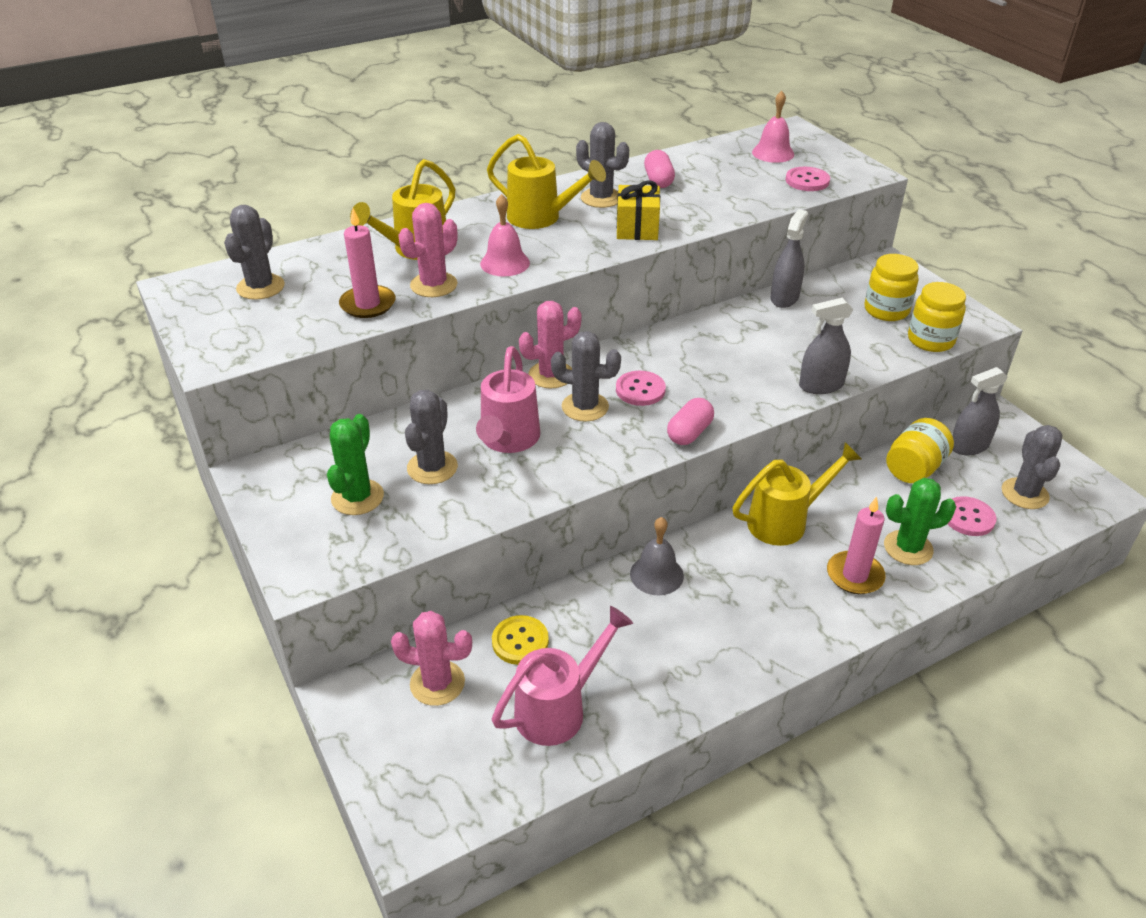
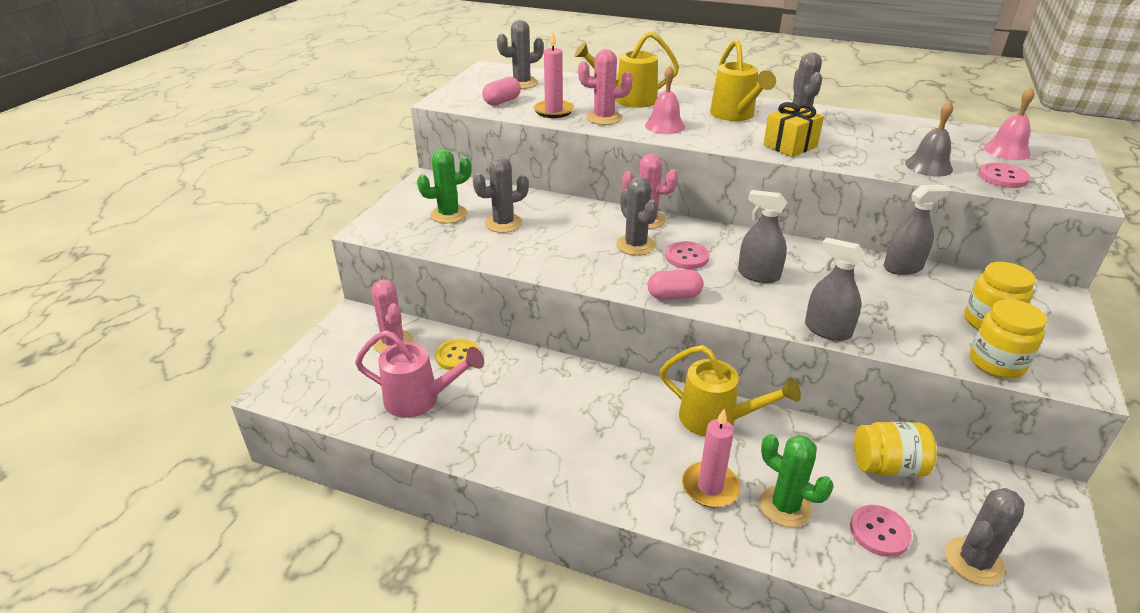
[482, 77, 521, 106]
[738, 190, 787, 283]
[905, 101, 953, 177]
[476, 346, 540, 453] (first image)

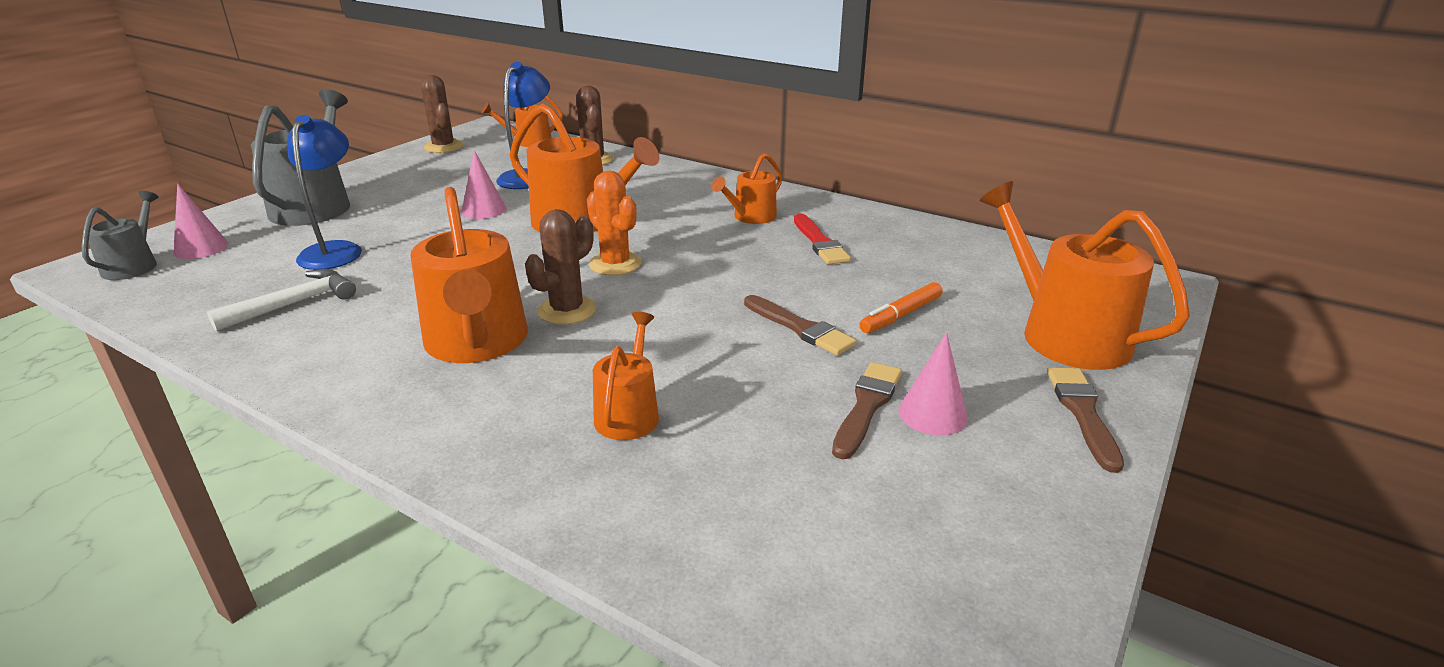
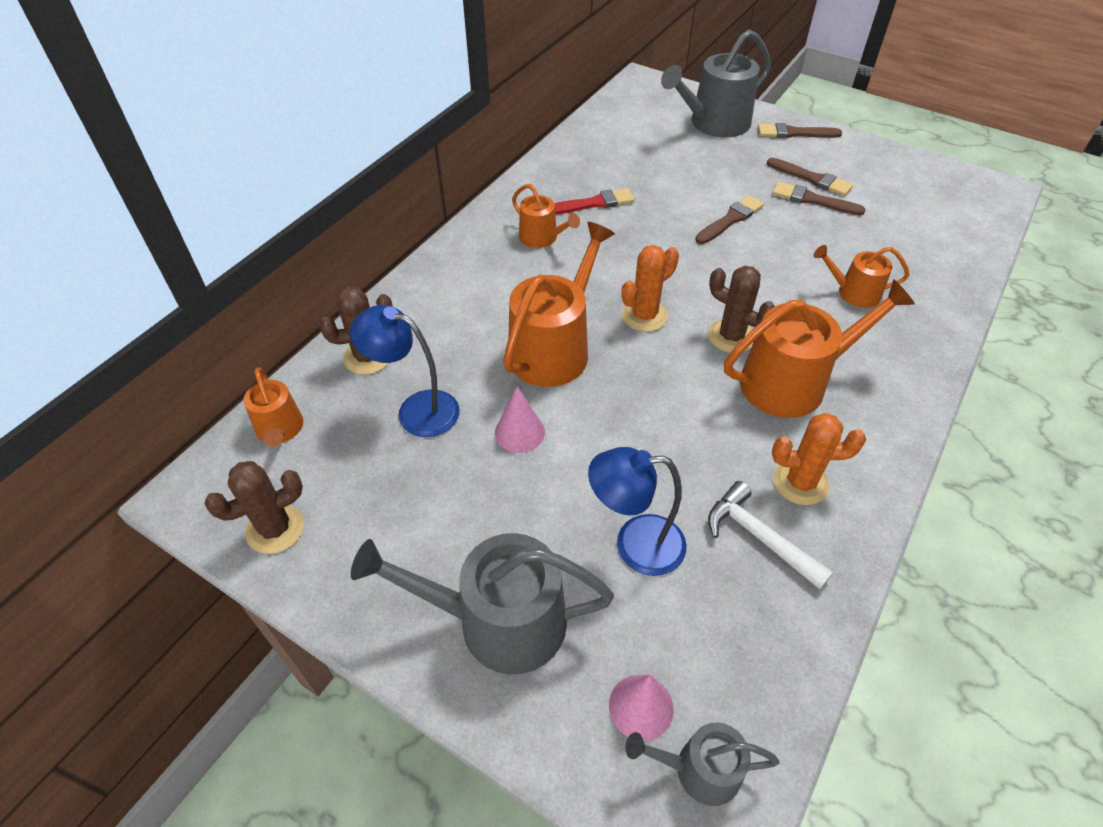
[661, 29, 771, 137]
[767, 158, 853, 196]
[772, 413, 866, 505]
[860, 282, 943, 333] (first image)

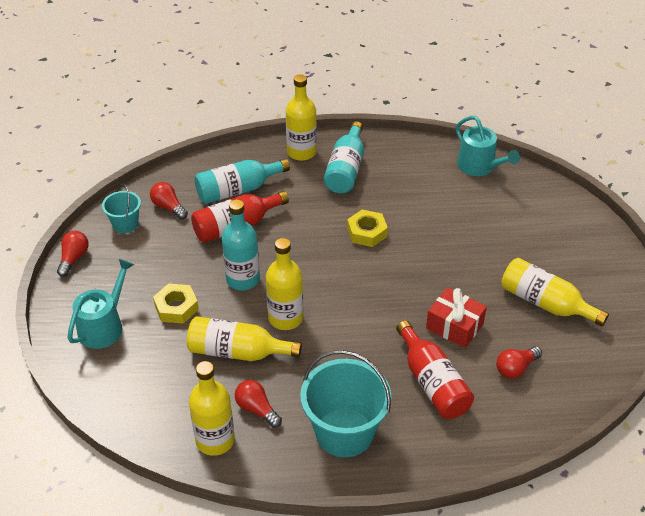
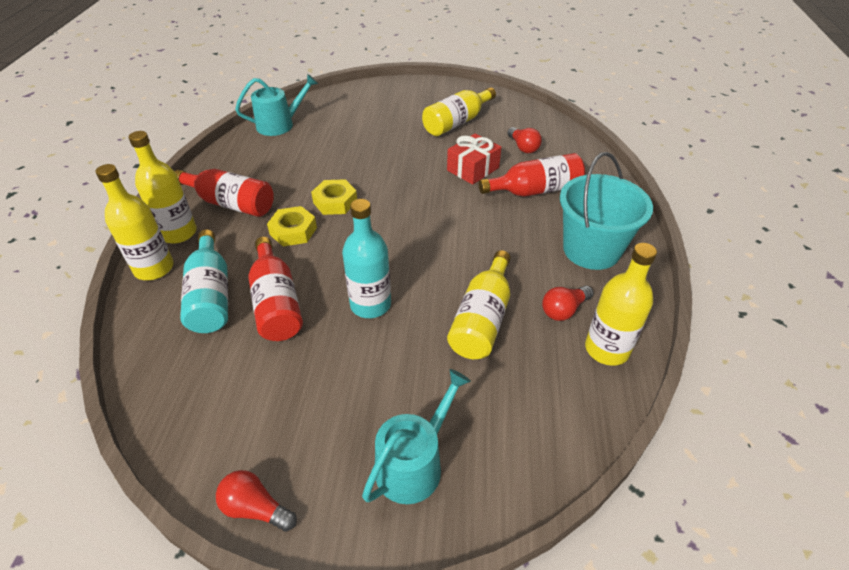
[96, 164, 174, 280]
[175, 169, 274, 217]
[267, 206, 317, 247]
[362, 369, 471, 504]
[102, 184, 141, 233] (first image)
[150, 182, 188, 219] (first image)

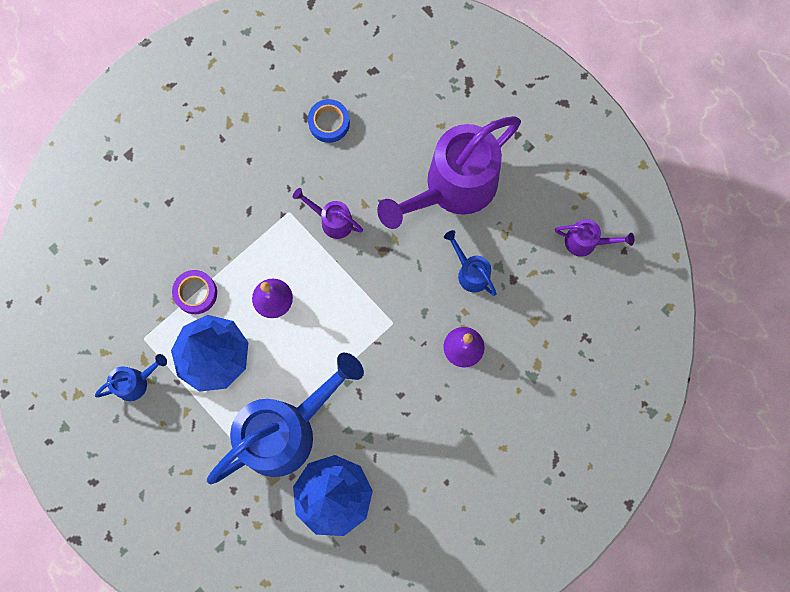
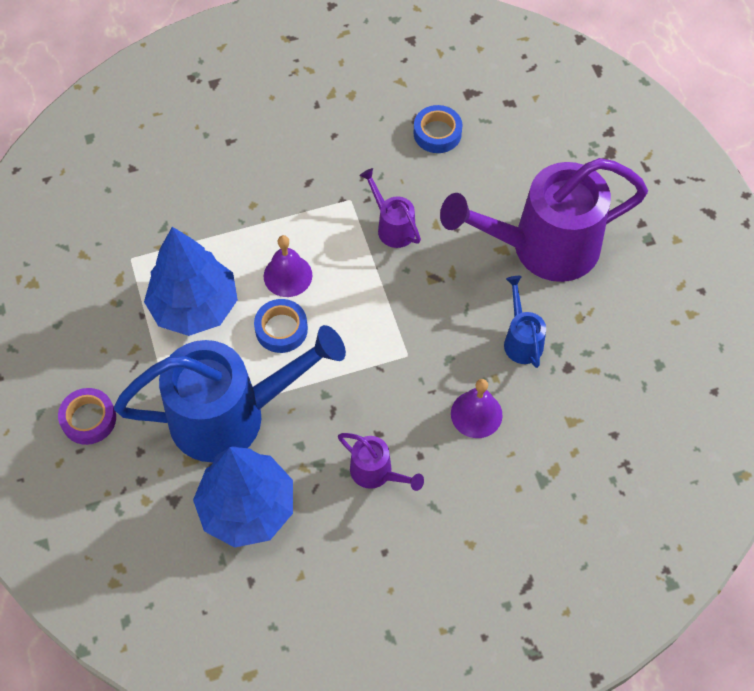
[58, 388, 116, 445]
[254, 299, 308, 353]
[338, 433, 424, 491]
[95, 354, 167, 401] (first image)

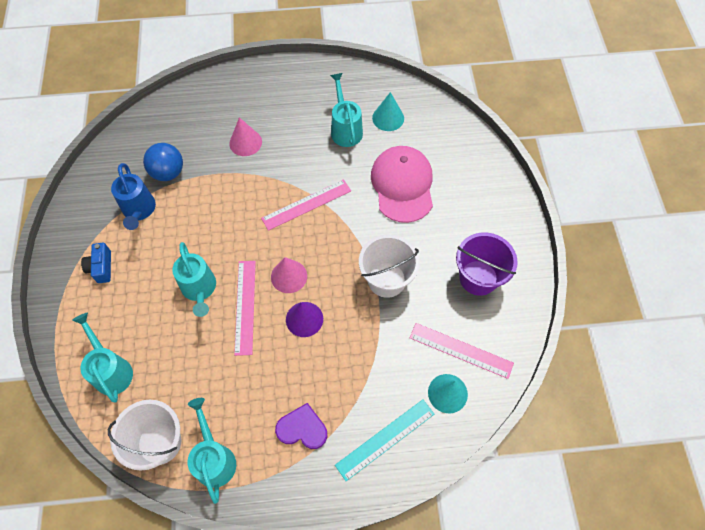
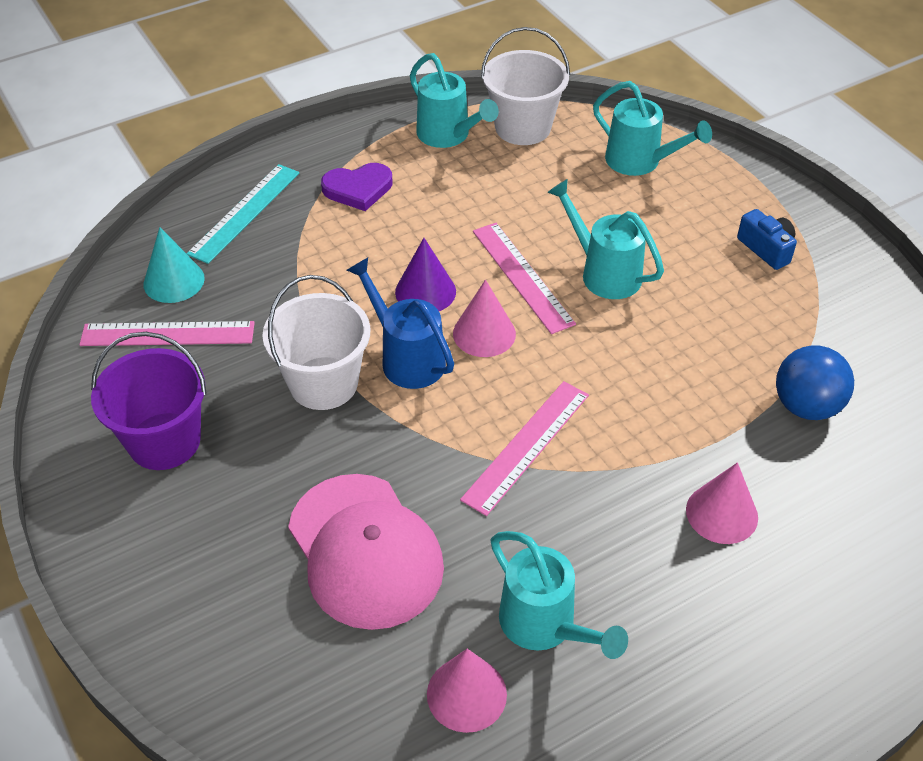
[347, 258, 454, 389]
[427, 649, 507, 733]

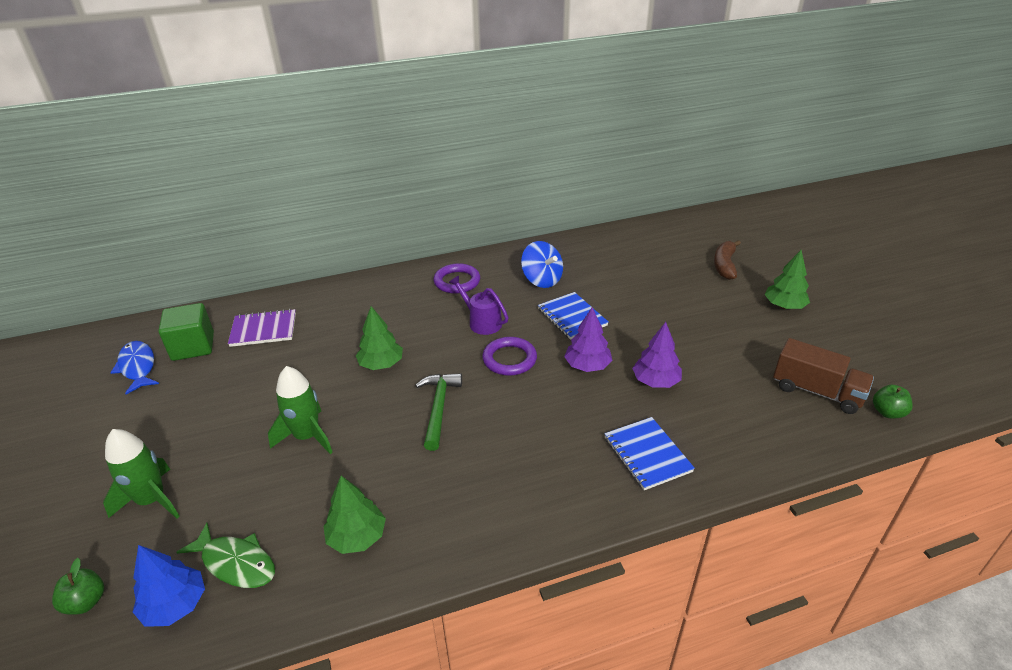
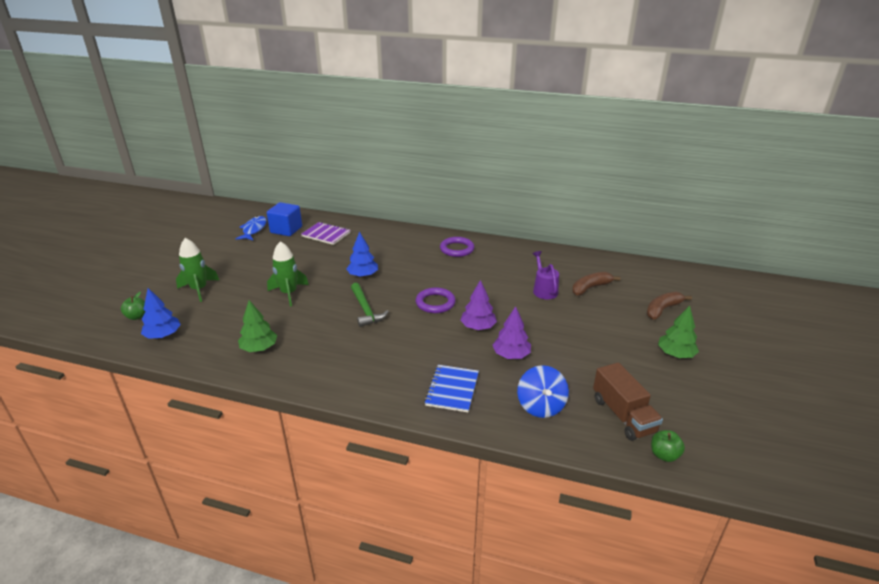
[267, 202, 302, 236]
[347, 232, 378, 277]
[351, 282, 389, 327]
[517, 365, 569, 418]
[533, 251, 559, 299]
[572, 272, 620, 296]
[176, 523, 275, 588] (first image)
[538, 292, 608, 340] (first image)

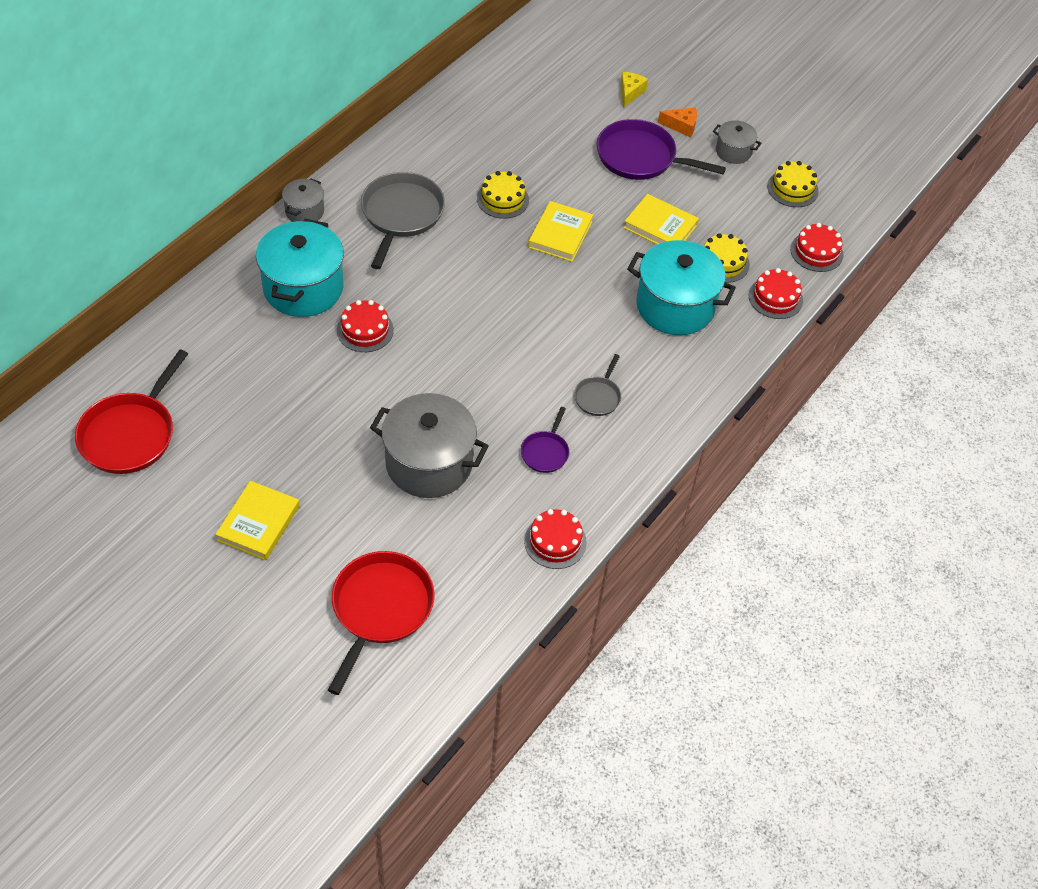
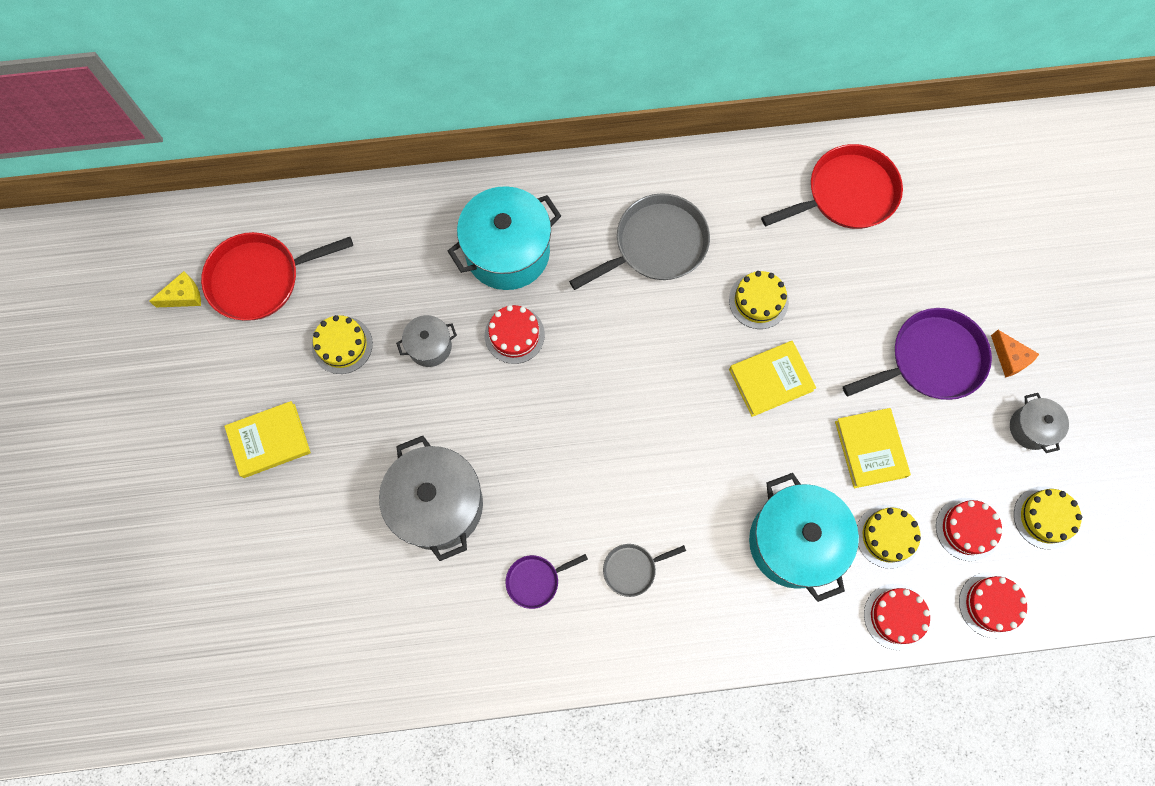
[149, 271, 201, 307]
[312, 315, 373, 374]
[396, 315, 457, 367]
[761, 144, 903, 229]
[843, 308, 992, 400]
[936, 498, 1003, 561]

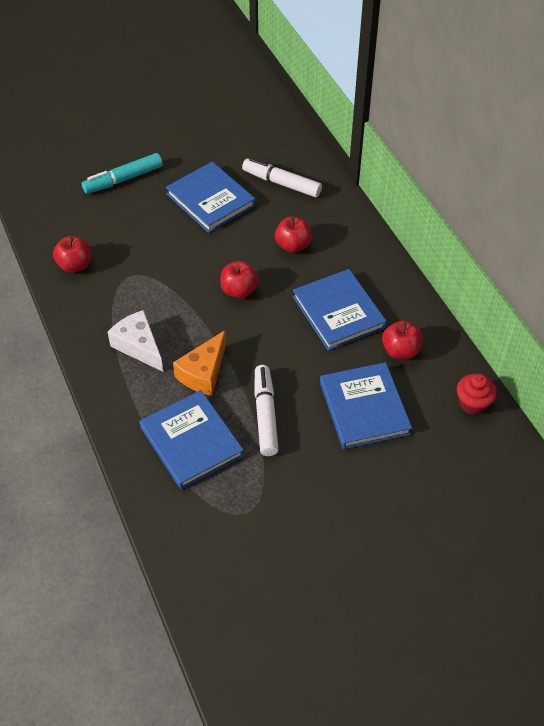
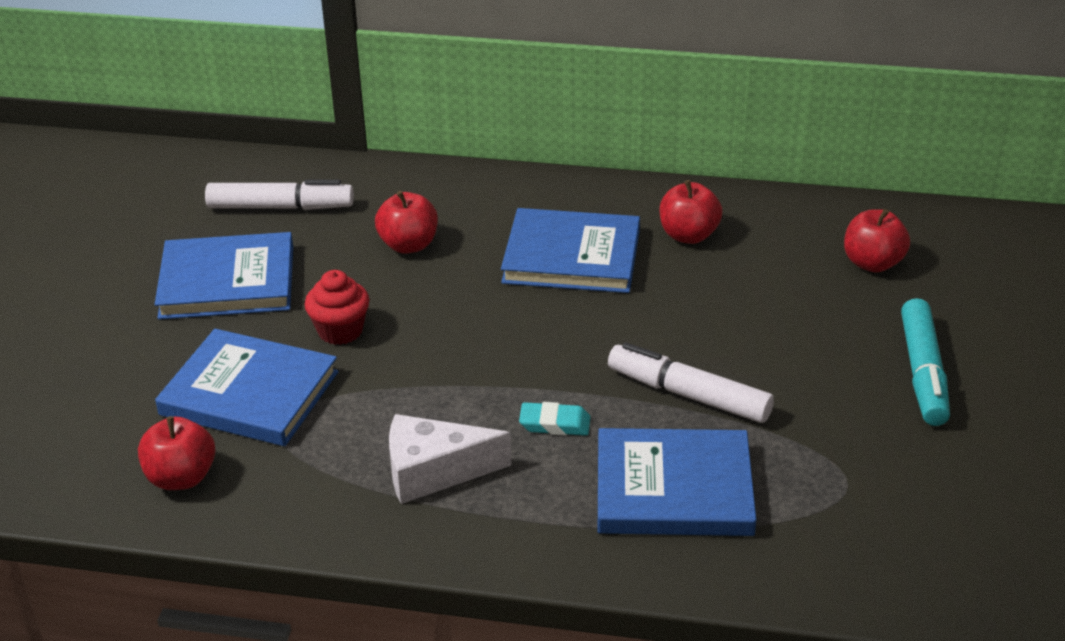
[155, 329, 339, 446]
[205, 180, 354, 210]
[304, 270, 369, 345]
[519, 402, 591, 436]
[844, 209, 910, 272]
[901, 298, 950, 426]

